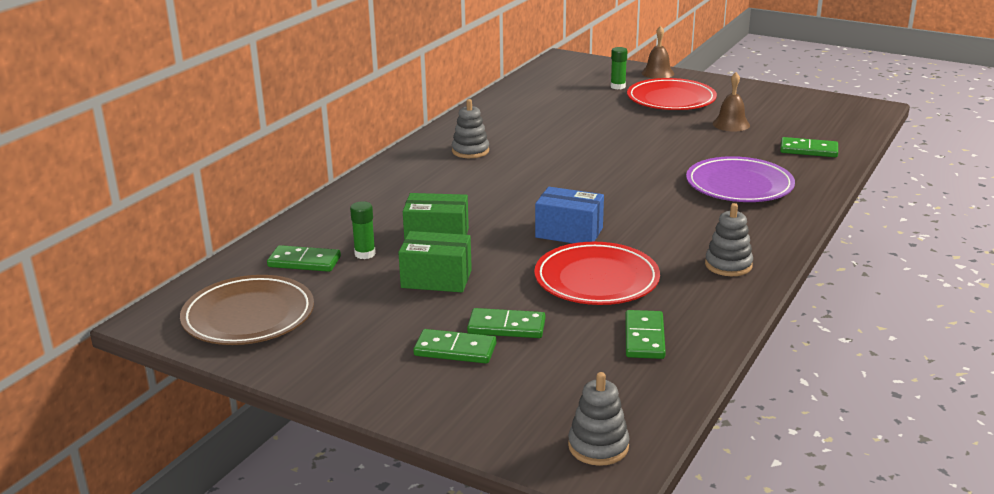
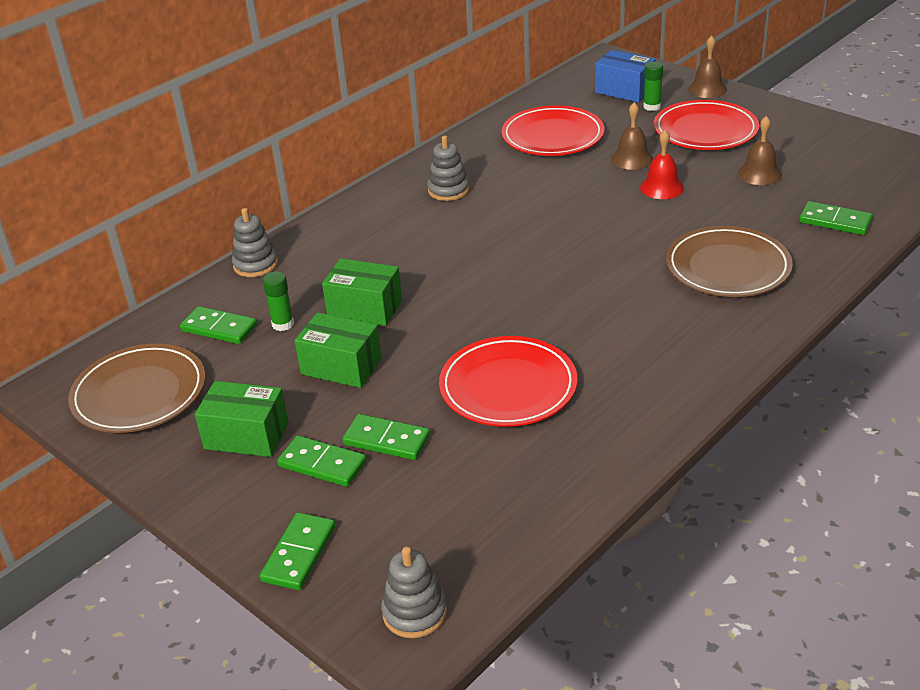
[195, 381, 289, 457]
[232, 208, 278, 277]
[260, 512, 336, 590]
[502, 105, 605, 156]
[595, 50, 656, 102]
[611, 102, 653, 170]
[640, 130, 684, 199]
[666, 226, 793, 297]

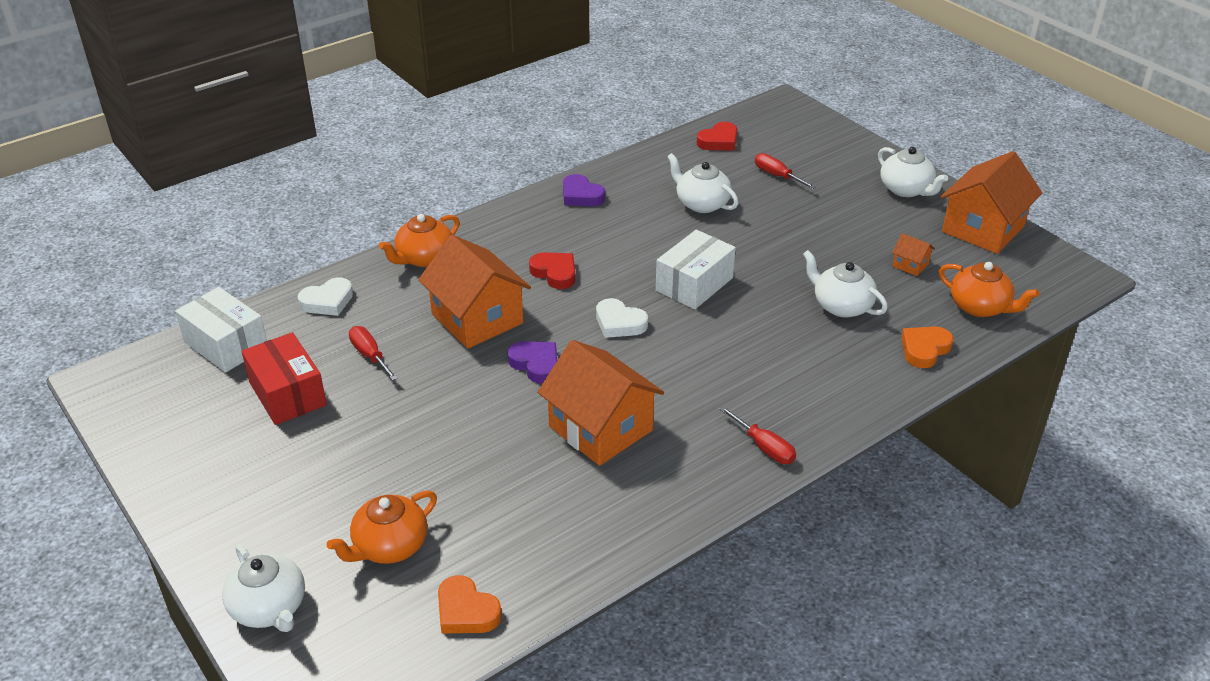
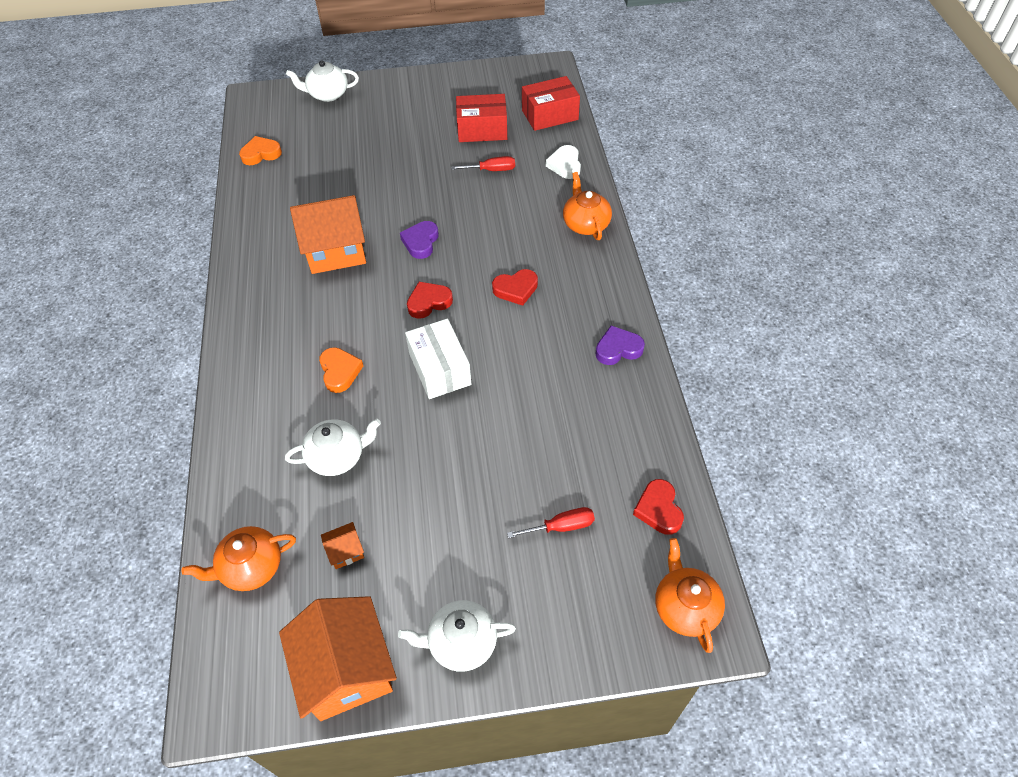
[319, 347, 363, 393]
[400, 221, 439, 259]
[407, 282, 453, 319]
[522, 76, 580, 131]
[655, 538, 725, 653]
[418, 235, 531, 349] (first image)
[667, 153, 739, 213] (first image)
[719, 406, 796, 464] (first image)

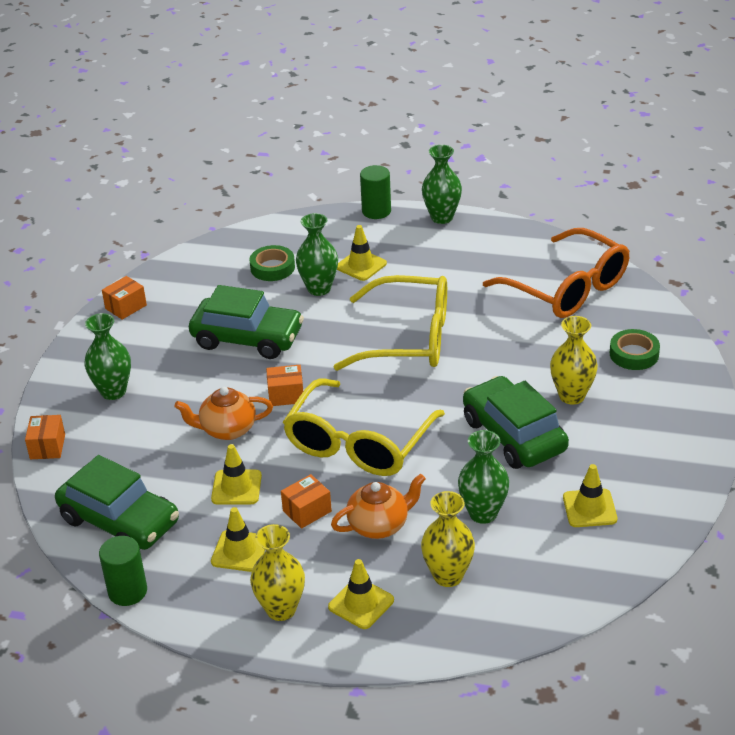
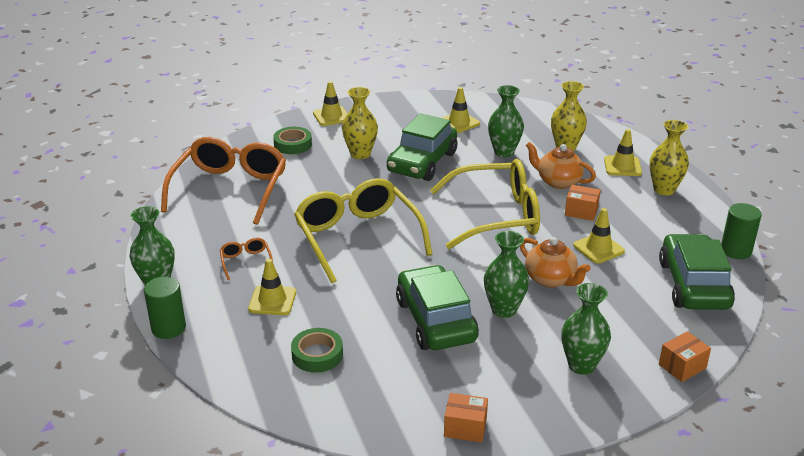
[220, 238, 273, 280]
[313, 81, 348, 126]
[484, 231, 529, 318]
[266, 365, 304, 406] (first image)

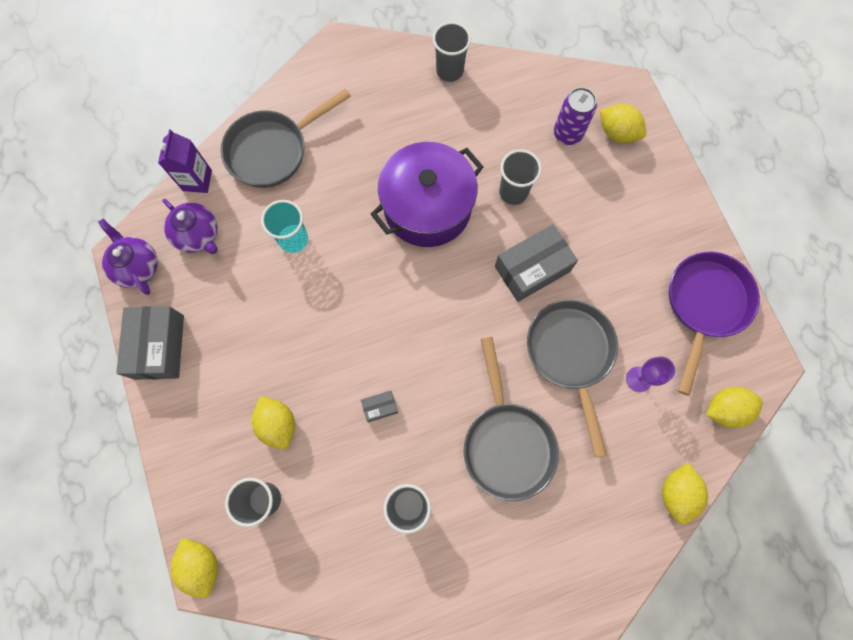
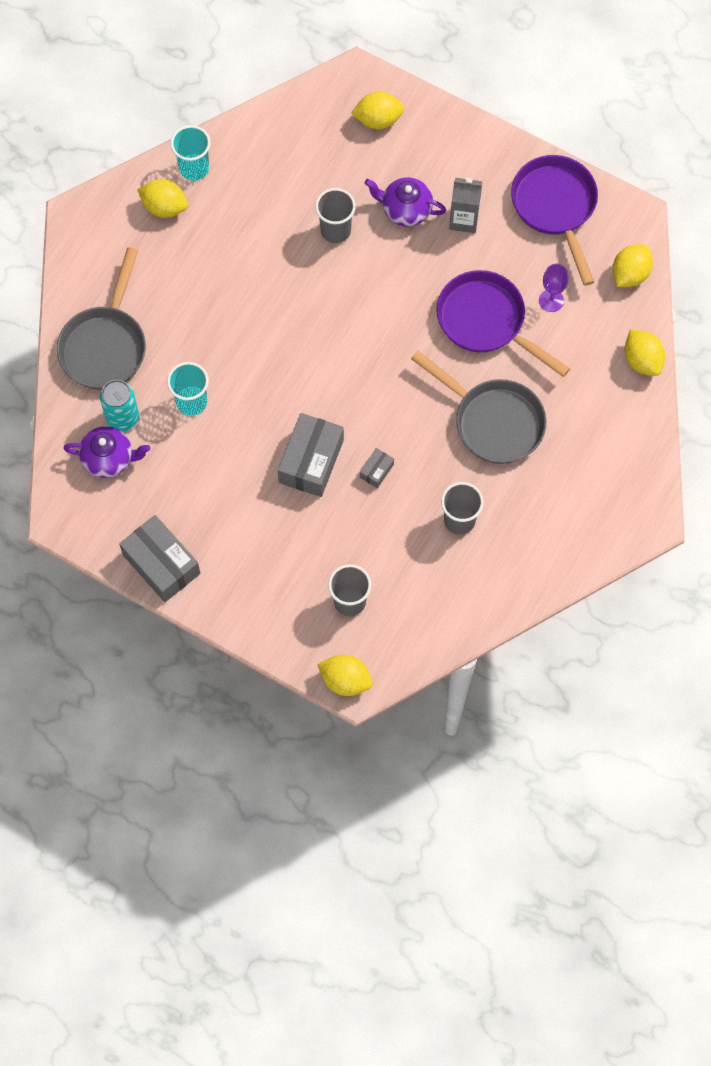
[100, 380, 139, 431]
[137, 179, 188, 218]
[170, 125, 211, 181]
[278, 413, 344, 497]
[365, 177, 446, 227]
[436, 270, 570, 377]
[449, 178, 483, 233]
[158, 129, 212, 193] (first image)
[371, 142, 483, 247] (first image)
[554, 87, 597, 145] (first image)

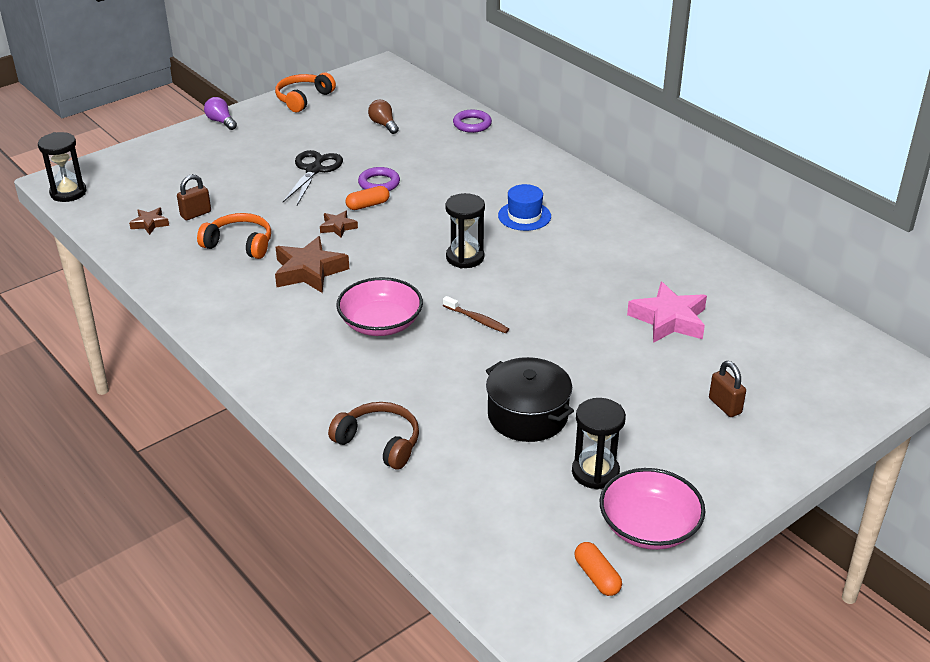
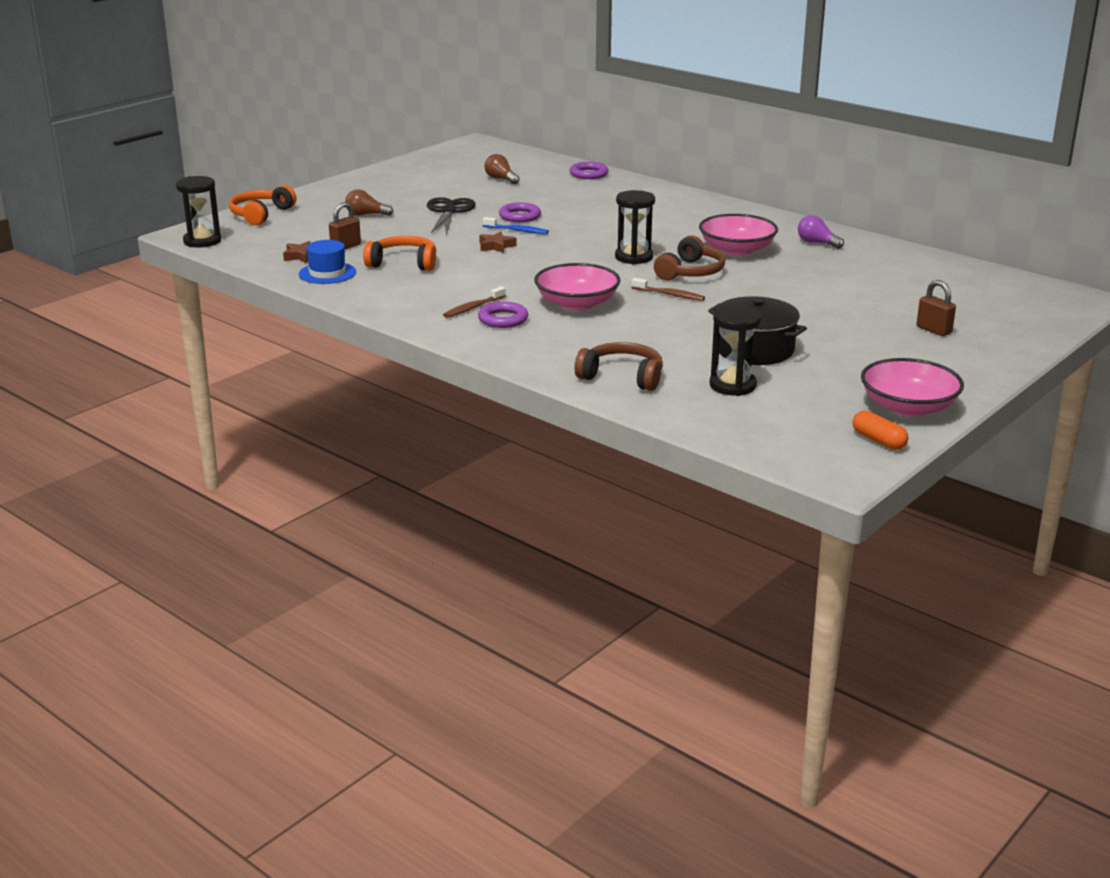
[229, 185, 296, 225]
[299, 240, 356, 284]
[345, 189, 393, 216]
[443, 286, 506, 318]
[478, 302, 528, 328]
[482, 217, 549, 234]
[654, 235, 725, 280]
[699, 214, 778, 256]
[710, 305, 762, 396]
[798, 215, 844, 249]
[275, 236, 349, 293] (first image)
[627, 282, 707, 343] (first image)

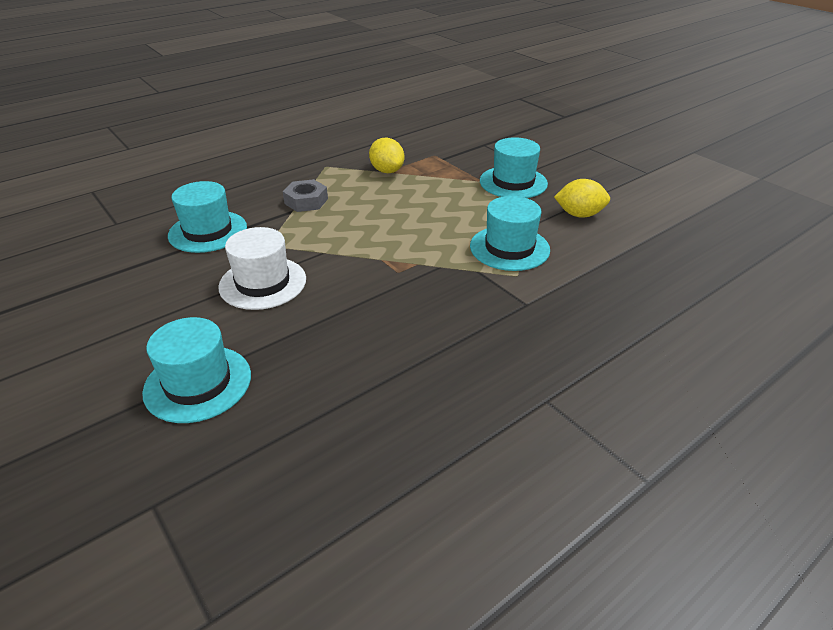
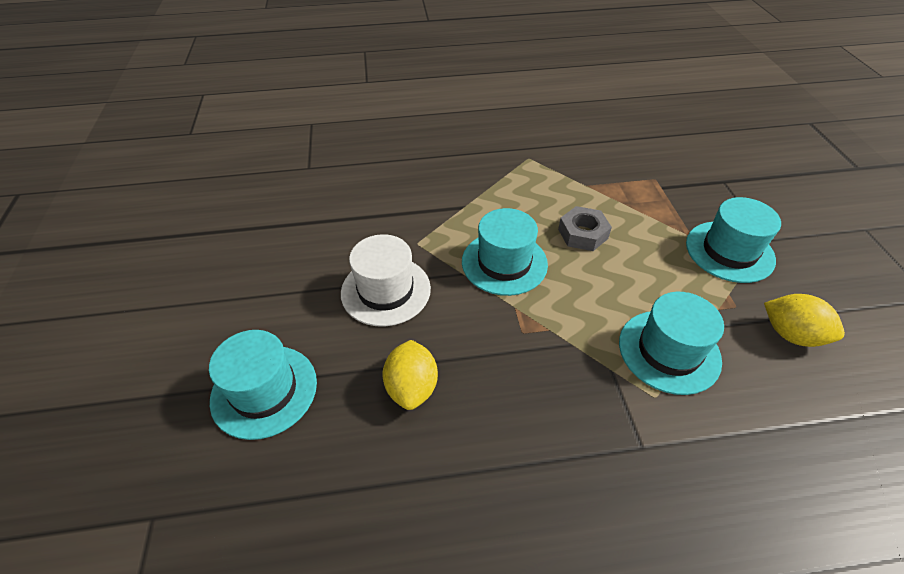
[382, 340, 438, 410]
[462, 208, 548, 296]
[558, 206, 612, 251]

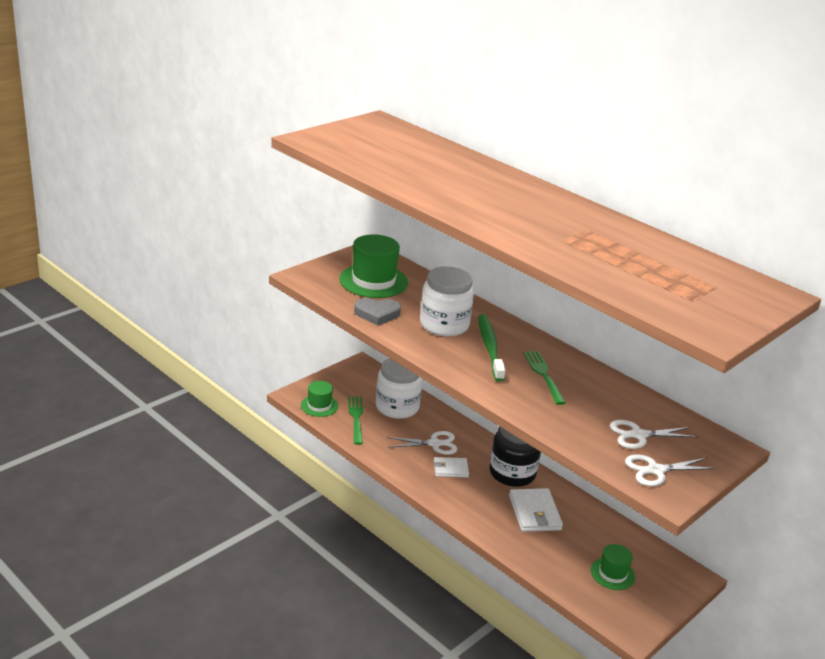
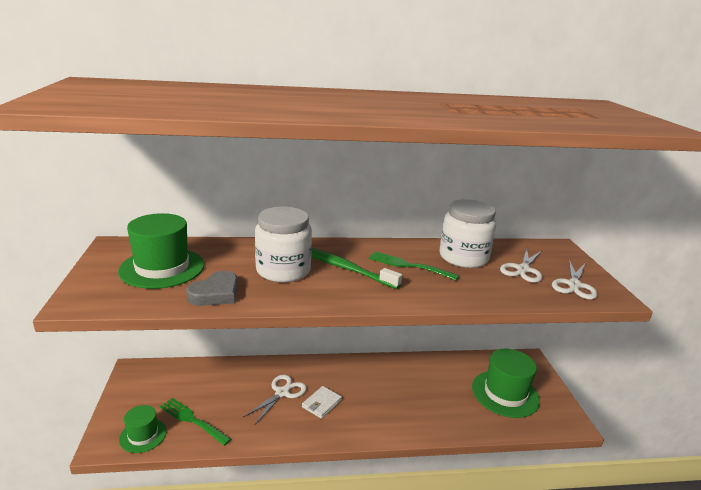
[439, 199, 496, 268]
[472, 349, 540, 418]
[489, 426, 541, 487] (first image)
[509, 488, 563, 532] (first image)

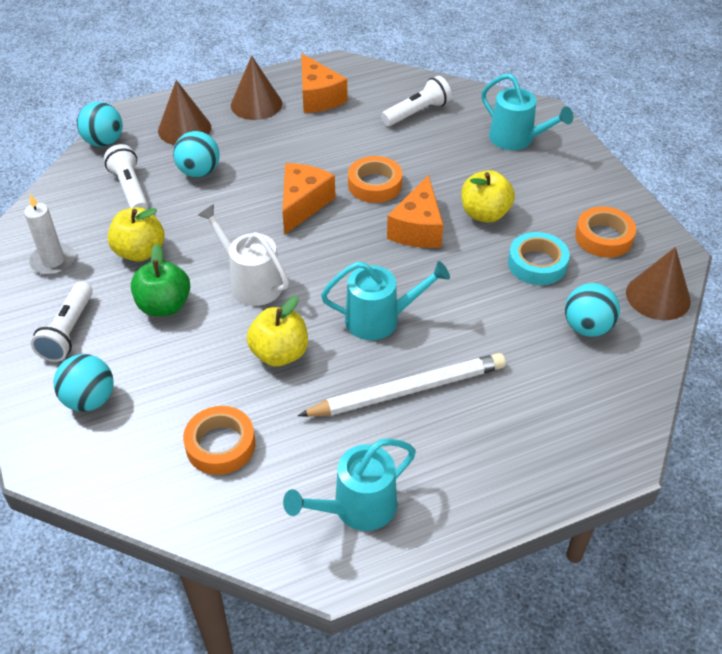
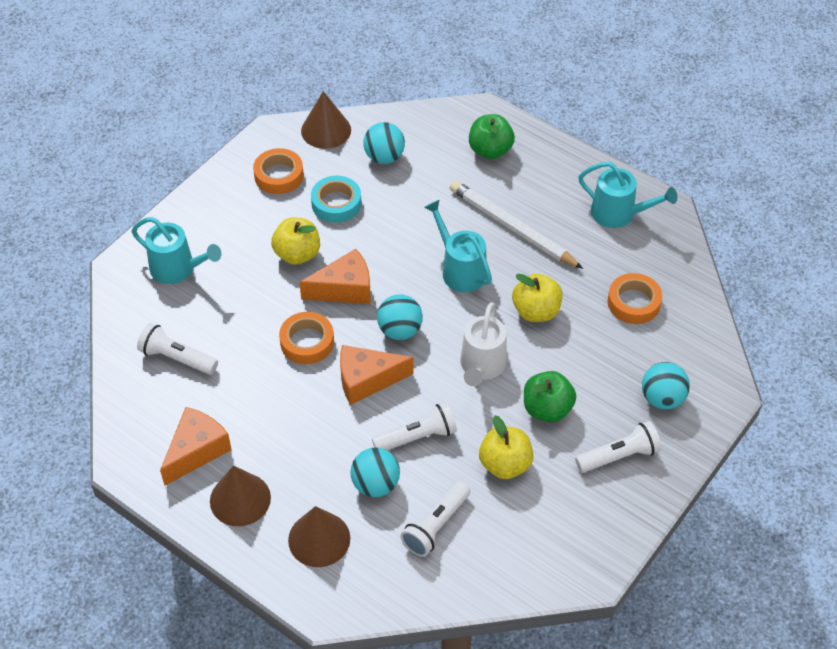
[132, 217, 221, 284]
[372, 402, 457, 451]
[377, 294, 423, 340]
[469, 114, 515, 159]
[24, 194, 76, 275] (first image)

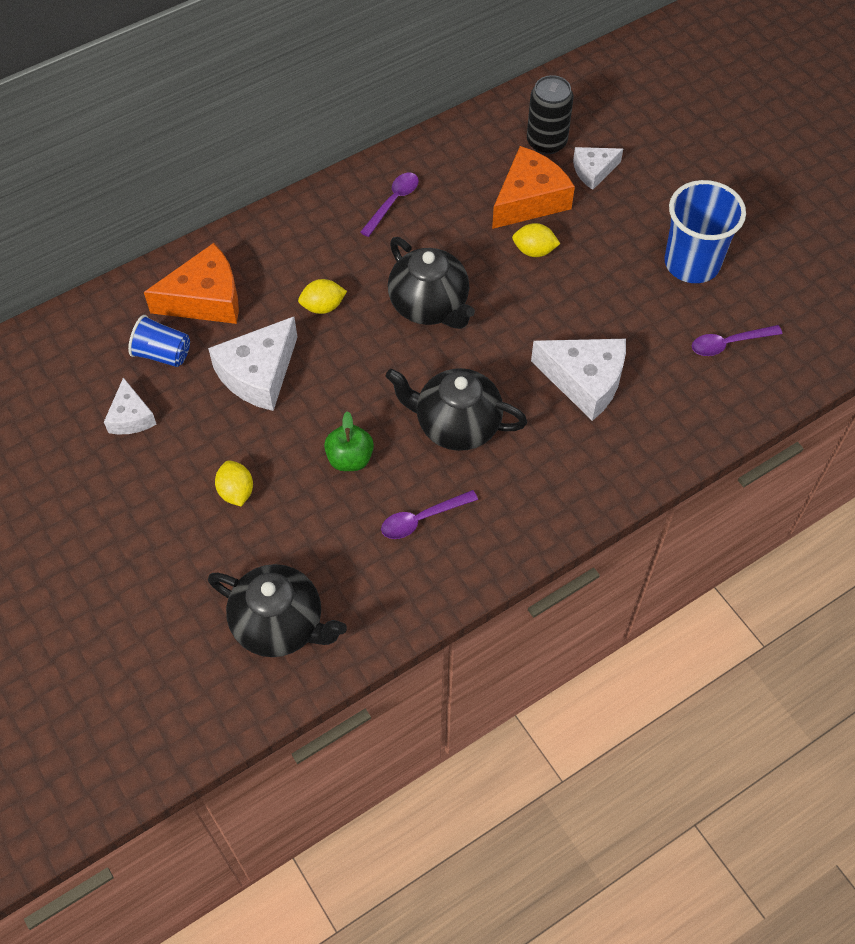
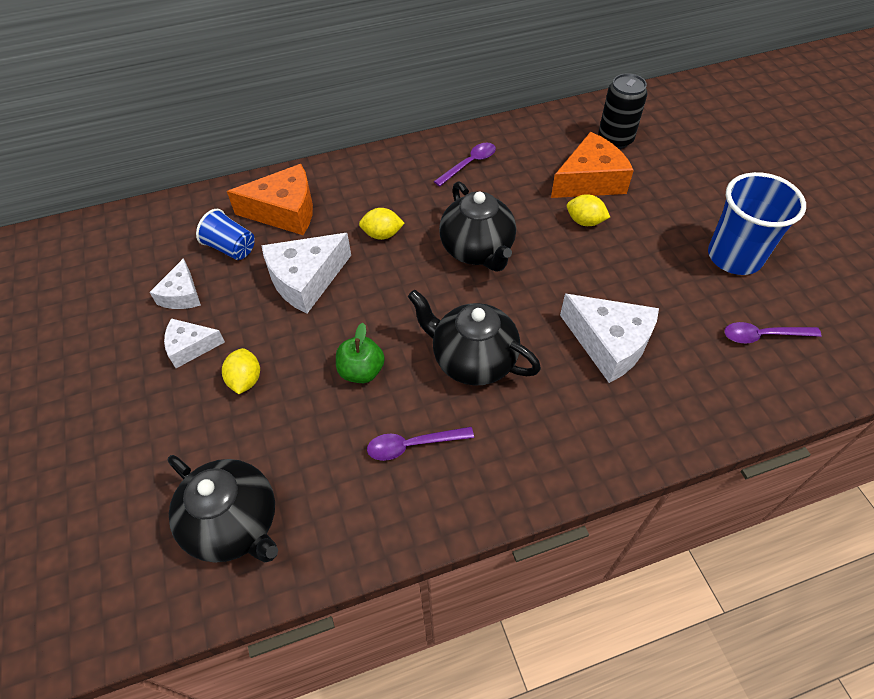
[164, 318, 225, 368]

